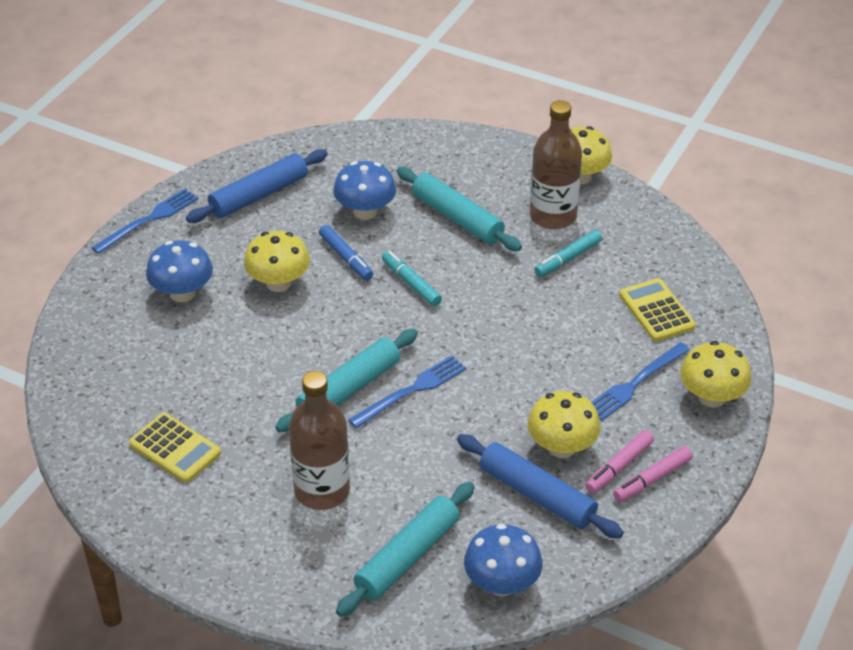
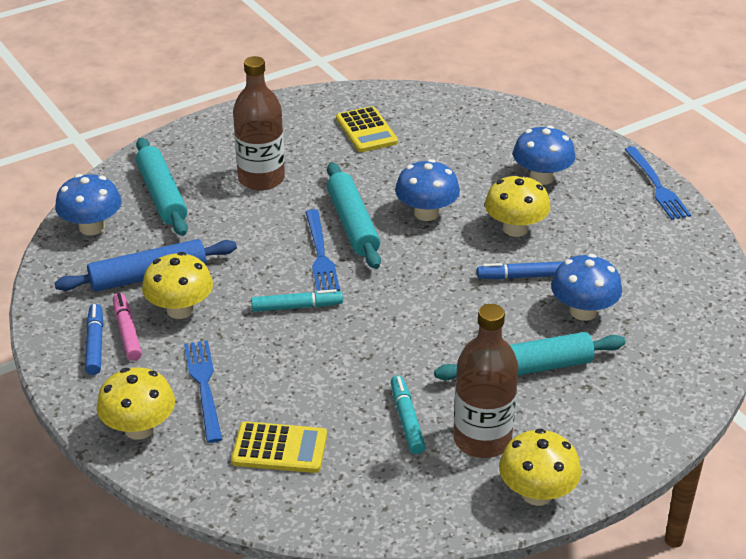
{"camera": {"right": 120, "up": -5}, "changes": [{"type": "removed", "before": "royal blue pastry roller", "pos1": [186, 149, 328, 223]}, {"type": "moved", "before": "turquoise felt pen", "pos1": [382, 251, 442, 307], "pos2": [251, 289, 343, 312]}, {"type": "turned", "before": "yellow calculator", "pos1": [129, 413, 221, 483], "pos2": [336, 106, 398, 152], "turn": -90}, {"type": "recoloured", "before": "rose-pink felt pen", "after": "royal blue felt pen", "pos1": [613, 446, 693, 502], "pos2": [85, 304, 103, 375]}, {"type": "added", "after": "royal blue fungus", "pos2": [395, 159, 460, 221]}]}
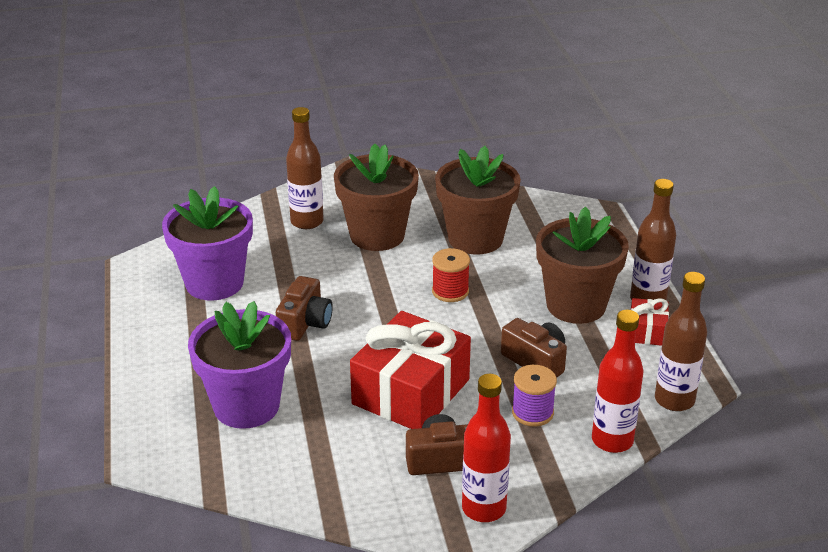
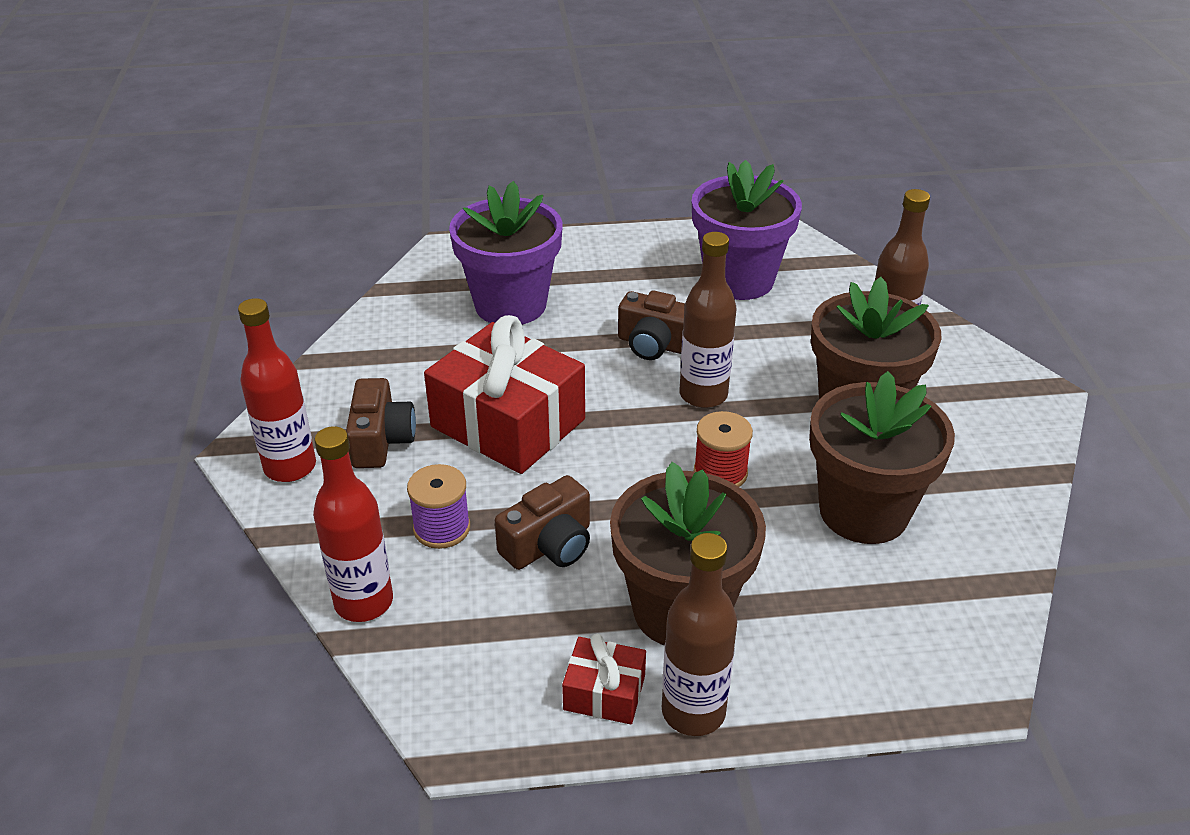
{"camera": {"right": 95, "up": 5}, "changes": [{"type": "moved", "before": "russet flask", "pos1": [655, 272, 707, 411], "pos2": [680, 232, 736, 408]}]}
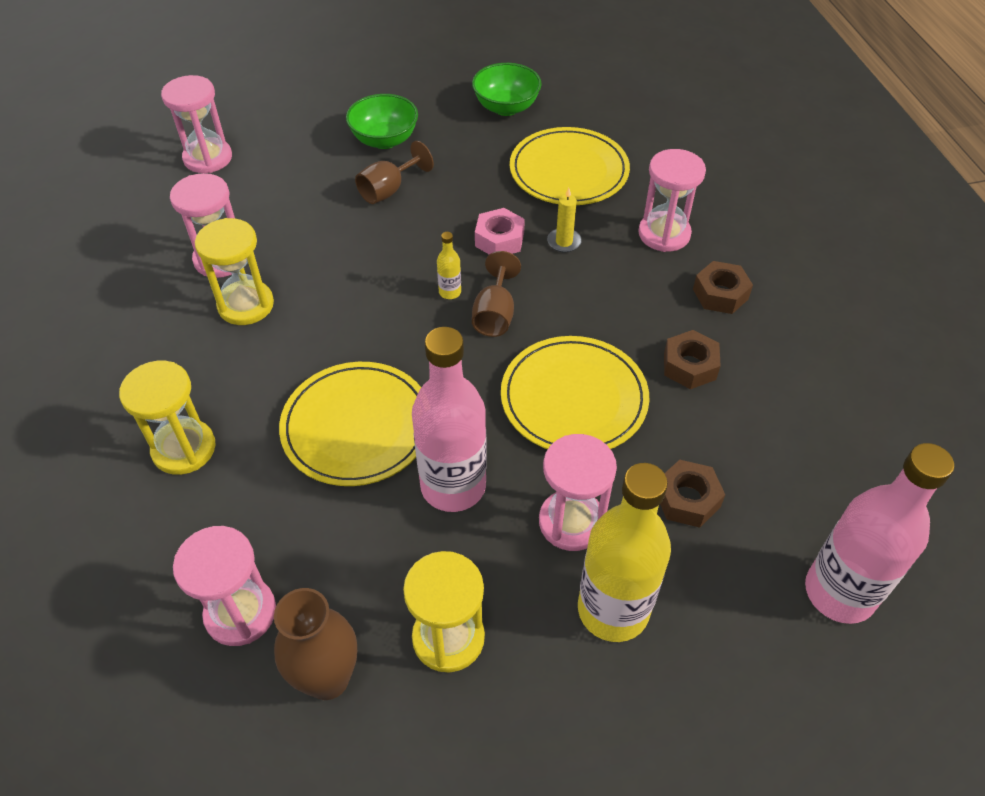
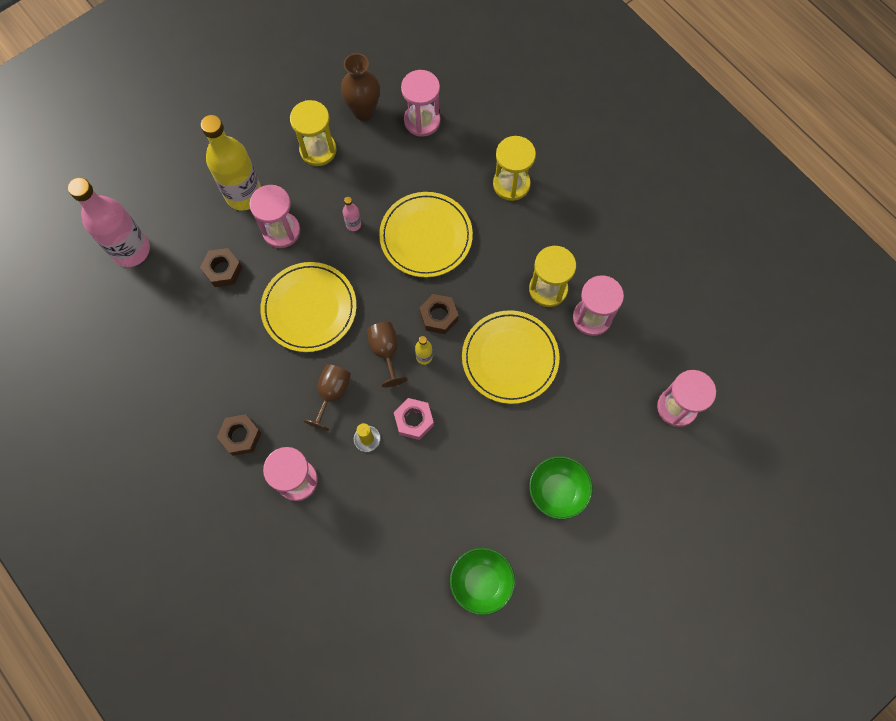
{"camera": {"right": 155, "up": 20}, "changes": [{"type": "moved", "before": "yellow dinner plate", "pos1": [510, 127, 630, 205], "pos2": [462, 310, 560, 404]}, {"type": "moved", "before": "russet wine glass", "pos1": [355, 141, 434, 204], "pos2": [303, 364, 351, 431]}, {"type": "resized", "before": "rose-pink flask", "pos1": [412, 327, 487, 512], "pos2": [343, 197, 361, 231], "scale": 0.4}, {"type": "moved", "before": "russet hexagon nut", "pos1": [664, 330, 721, 389], "pos2": [419, 294, 458, 334]}]}
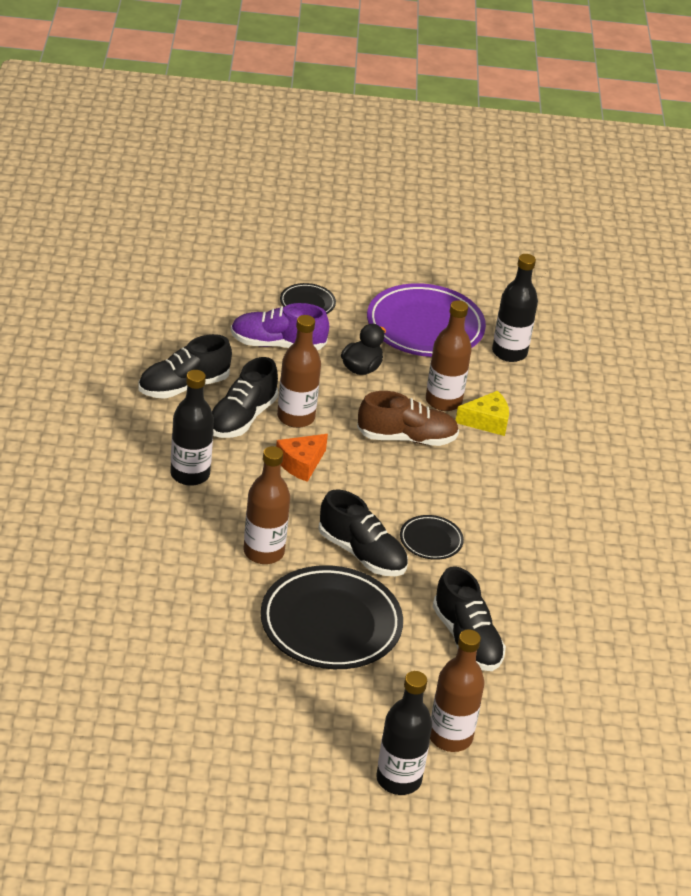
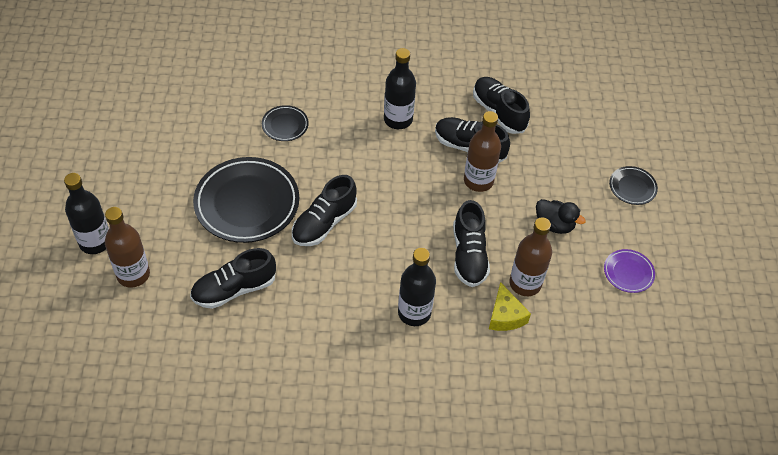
{"camera": {"right": 90, "up": 15}, "changes": [{"type": "moved", "before": "ebony flask", "pos1": [492, 254, 538, 362], "pos2": [398, 248, 436, 326]}, {"type": "resized", "before": "violet dinner plate", "pos1": [367, 283, 486, 357], "pos2": [604, 249, 655, 293], "scale": 0.47}, {"type": "removed", "before": "violet sneaker", "pos1": [231, 303, 329, 350]}, {"type": "recoloured", "before": "russet sneaker", "after": "ebony sneaker", "pos1": [357, 391, 459, 446], "pos2": [453, 200, 490, 287]}, {"type": "removed", "before": "bright orange piece of cheese", "pos1": [276, 434, 328, 482]}, {"type": "removed", "before": "russet flask", "pos1": [244, 446, 290, 564]}, {"type": "moved", "before": "ebony dinner plate", "pos1": [400, 515, 464, 560], "pos2": [262, 105, 309, 141]}]}
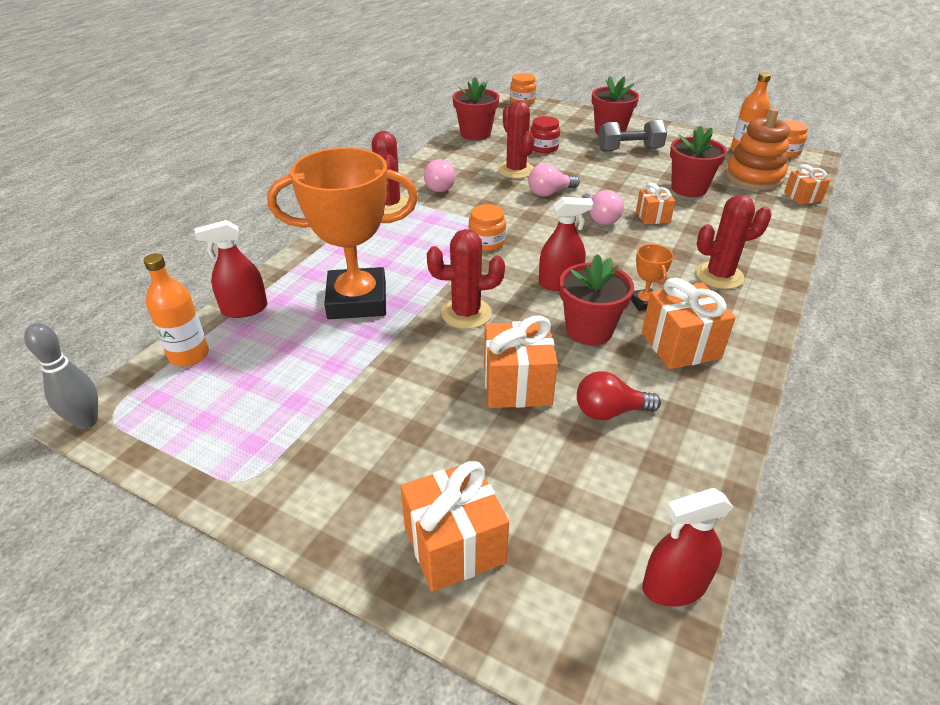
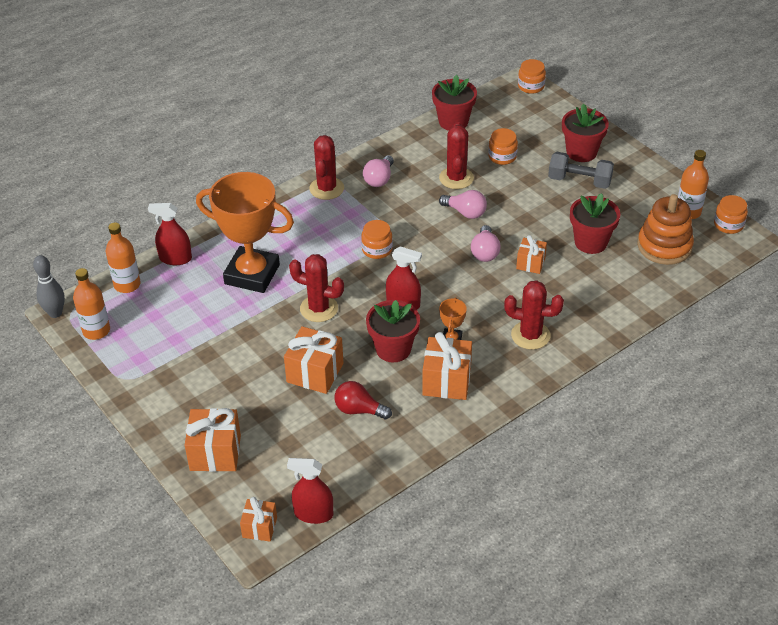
{"camera": {"right": 25, "up": 5}, "changes": [{"type": "recoloured", "before": "red preserve jar", "after": "bright orange preserve jar", "pos1": [530, 116, 560, 153], "pos2": [488, 128, 518, 165]}, {"type": "turned", "before": "rose-pink lightbulb", "pos1": [528, 164, 580, 197], "pos2": [439, 190, 487, 219], "turn": -150}, {"type": "moved", "before": "bright orange gift", "pos1": [784, 164, 830, 204], "pos2": [240, 497, 277, 542]}, {"type": "added", "after": "bright orange flask", "pos2": [73, 268, 110, 340]}]}
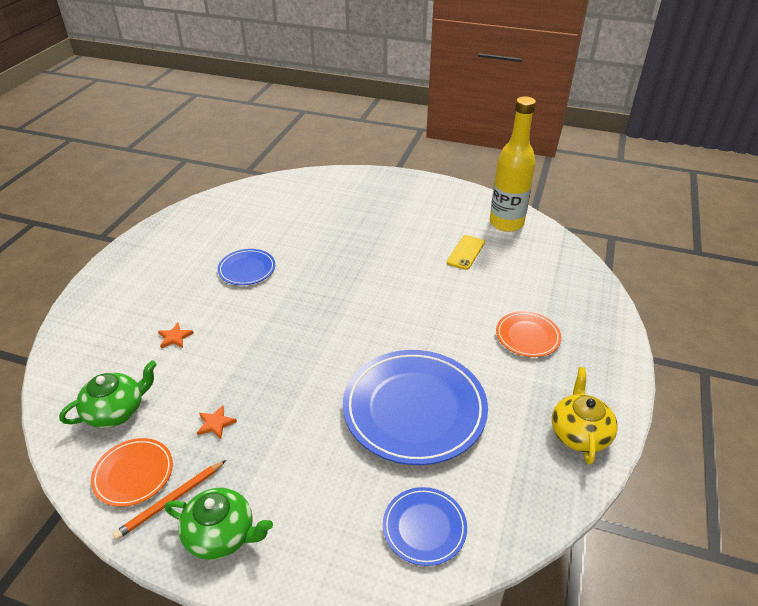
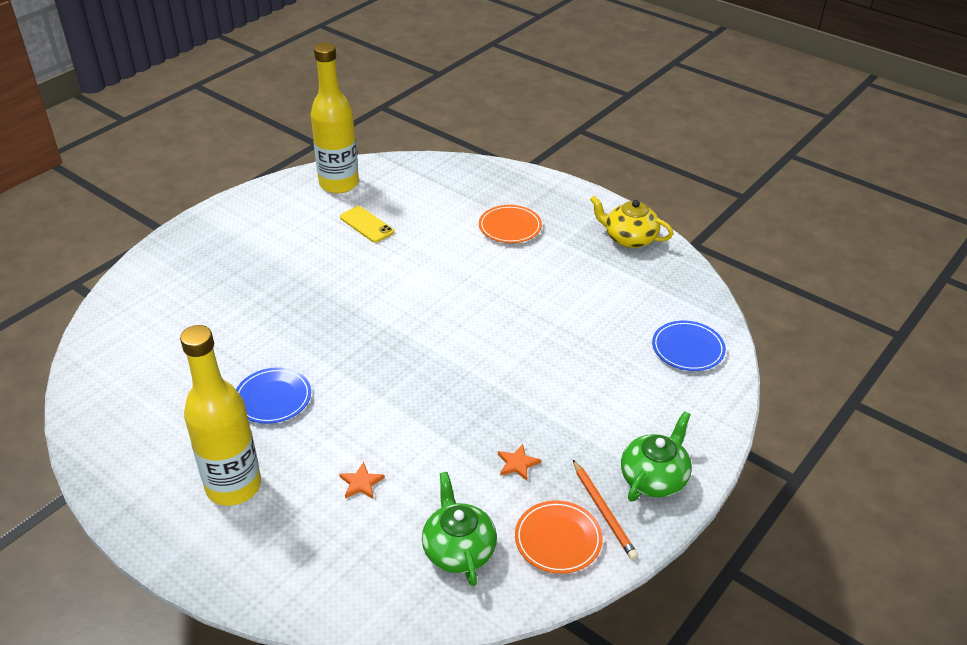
{"camera": {"right": -70, "up": 0}, "changes": [{"type": "removed", "before": "royal blue dinner plate", "pos1": [343, 350, 488, 465]}, {"type": "added", "after": "yellow flask", "pos2": [180, 325, 261, 506]}]}
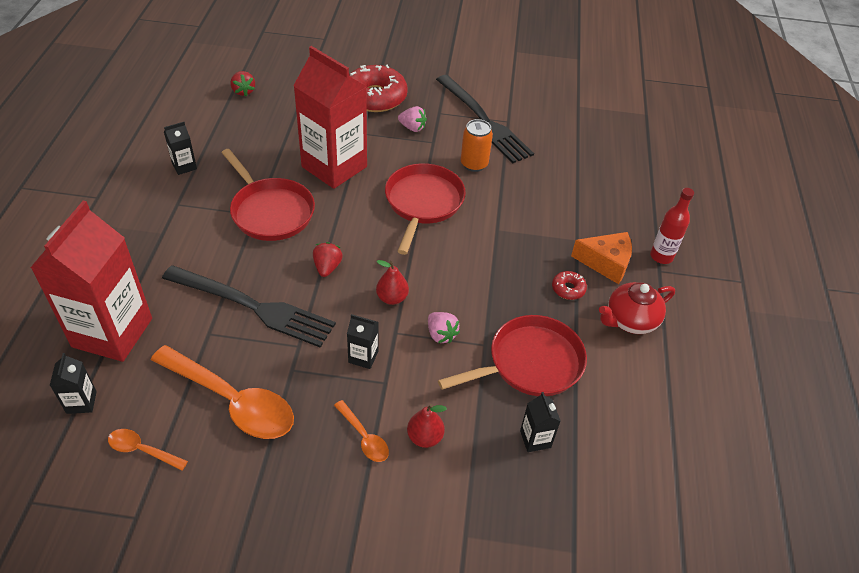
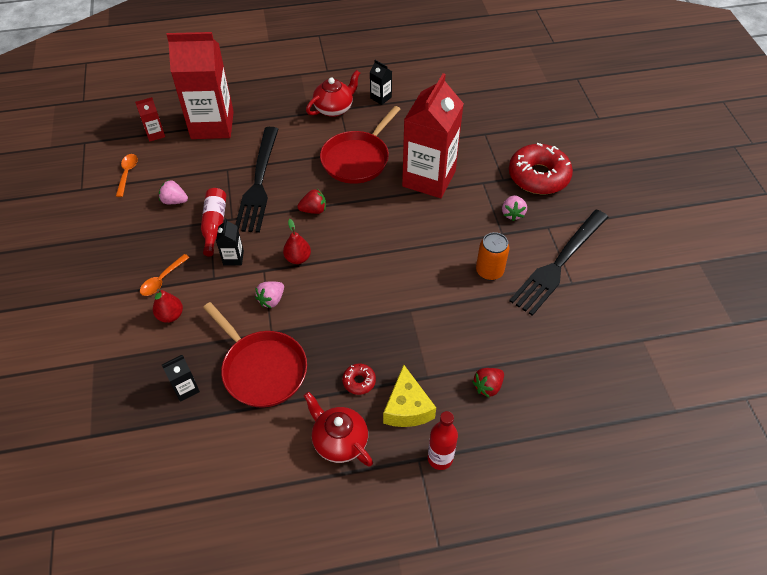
{"camera": {"right": 75, "up": 5}, "changes": [{"type": "moved", "before": "red berry", "pos1": [231, 71, 255, 96], "pos2": [472, 368, 504, 398]}, {"type": "removed", "before": "red skillet", "pos1": [385, 163, 466, 255]}, {"type": "recoloured", "before": "bright orange piece of cheese", "after": "yellow piece of cheese", "pos1": [571, 232, 632, 284], "pos2": [383, 365, 436, 427]}, {"type": "replaced", "before": "bright orange tablespoon", "after": "rose-pink berry", "pos1": [151, 345, 294, 439], "pos2": [159, 180, 188, 204]}, {"type": "recoloured", "before": "ebony juice carton", "after": "red juice carton", "pos1": [50, 353, 97, 414], "pos2": [135, 97, 165, 142]}, {"type": "added", "after": "red teapot", "pos2": [306, 70, 360, 117]}, {"type": "added", "after": "red flask", "pos2": [201, 188, 226, 257]}]}
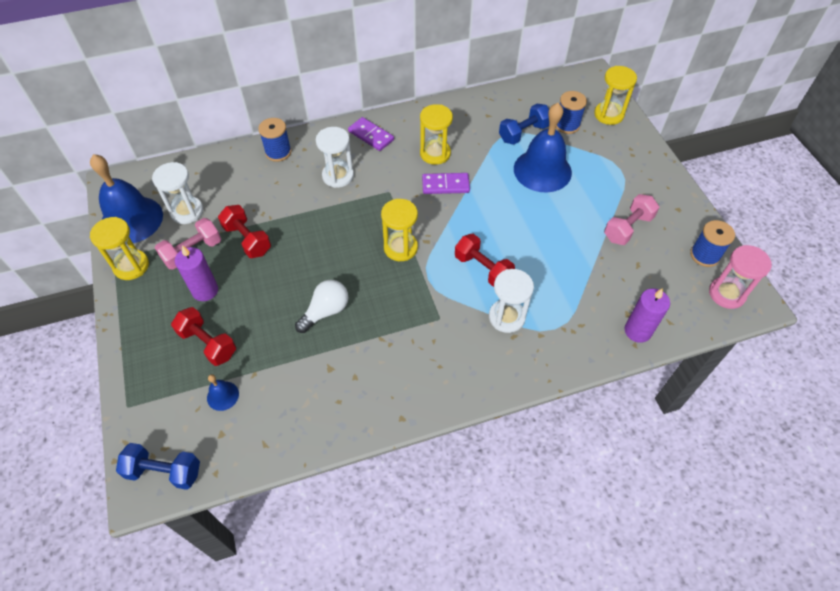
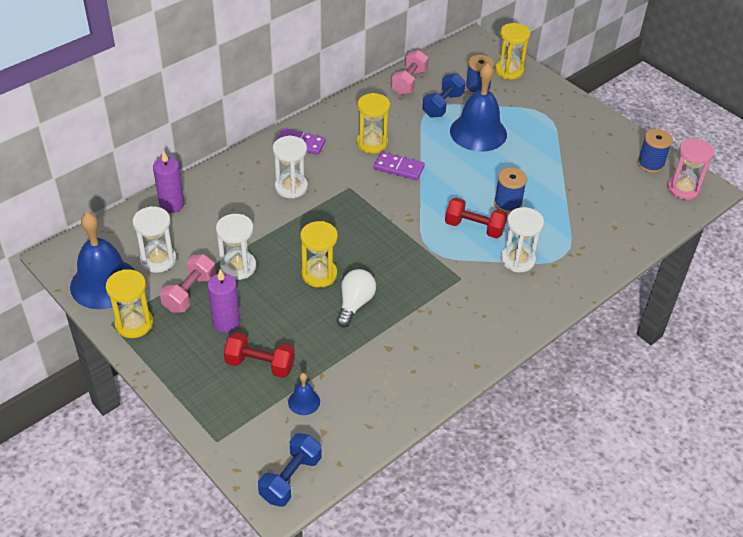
{"camera": {"right": -25, "up": -10}, "changes": [{"type": "moved", "before": "royal blue bobbin", "pos1": [258, 118, 291, 162], "pos2": [494, 168, 527, 213]}, {"type": "turned", "before": "violet domino piece", "pos1": [422, 173, 470, 194], "pos2": [374, 152, 425, 180], "turn": 45}, {"type": "moved", "before": "rose-pink free weight", "pos1": [604, 194, 660, 245], "pos2": [391, 50, 429, 95]}, {"type": "moved", "before": "yellow sandglass", "pos1": [381, 199, 418, 261], "pos2": [300, 221, 338, 288]}, {"type": "replaced", "before": "red free weight", "after": "white sandglass", "pos1": [218, 205, 271, 258], "pos2": [216, 214, 256, 280]}, {"type": "moved", "before": "violet wax candle", "pos1": [624, 288, 670, 343], "pos2": [153, 150, 184, 213]}, {"type": "turned", "before": "royal blue free weight", "pos1": [116, 443, 200, 490], "pos2": [258, 433, 322, 507], "turn": -45}]}
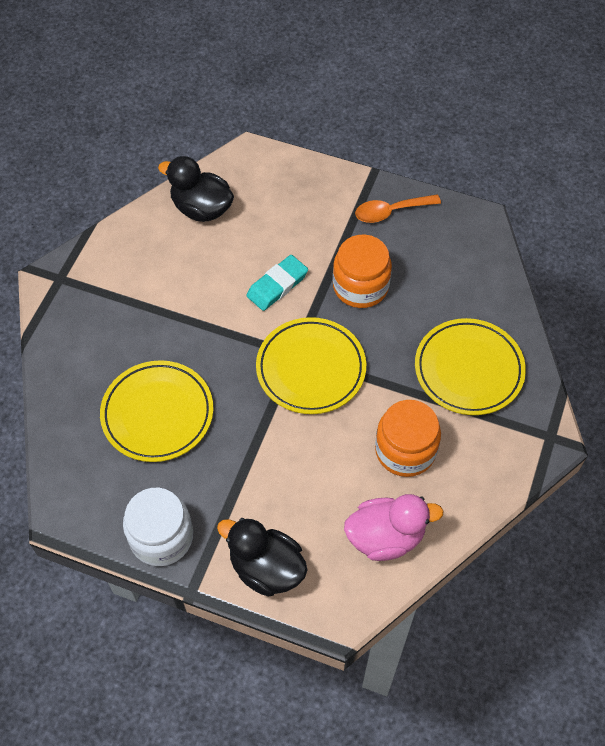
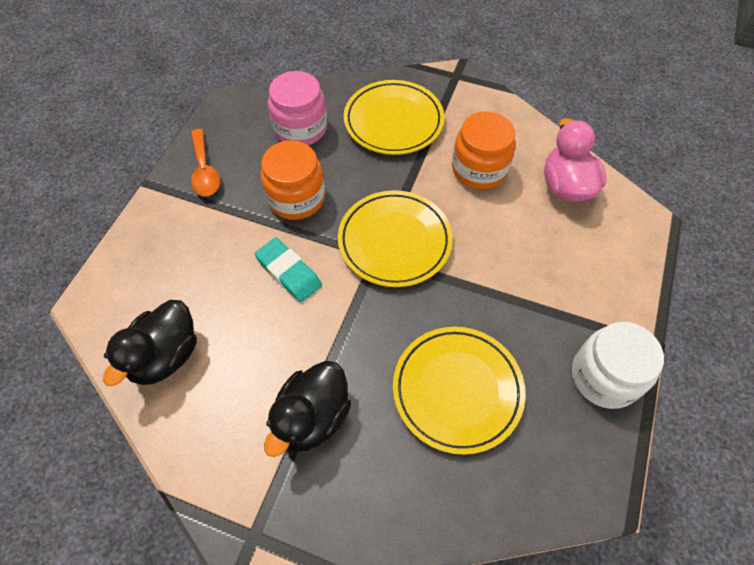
{"camera": {"right": -90, "up": 0}, "changes": [{"type": "moved", "before": "ebony duck", "pos1": [217, 518, 307, 597], "pos2": [264, 361, 352, 457]}, {"type": "added", "after": "rose-pink preserve jar", "pos2": [268, 71, 327, 145]}]}
